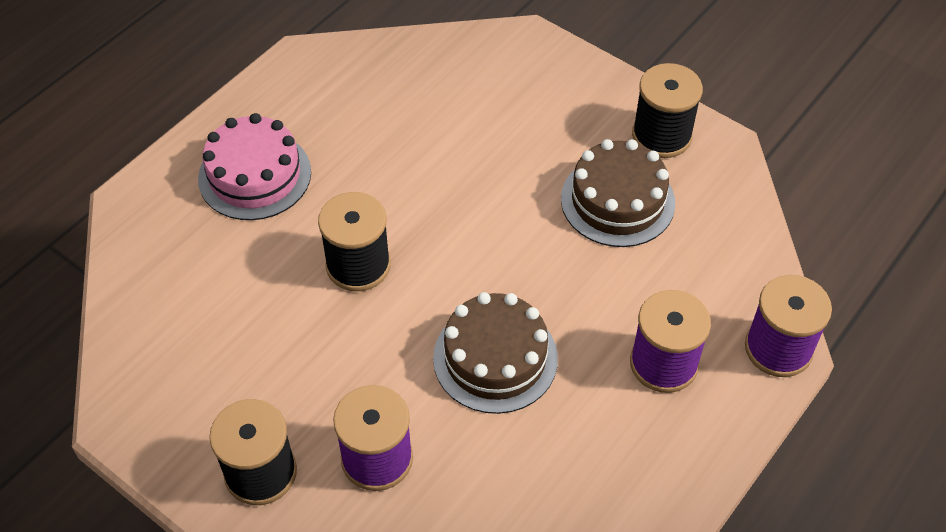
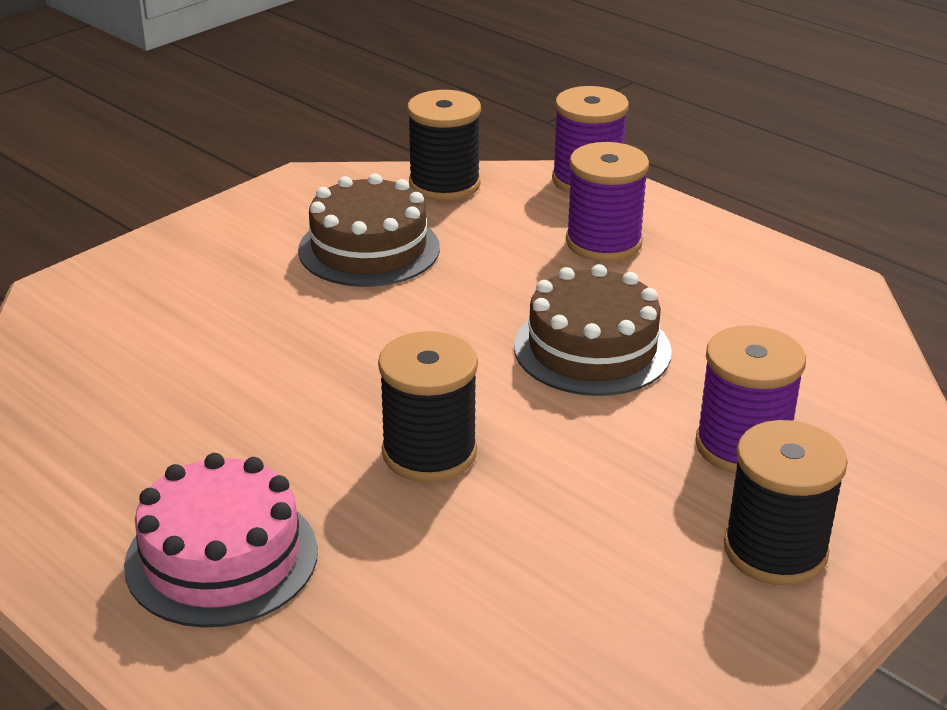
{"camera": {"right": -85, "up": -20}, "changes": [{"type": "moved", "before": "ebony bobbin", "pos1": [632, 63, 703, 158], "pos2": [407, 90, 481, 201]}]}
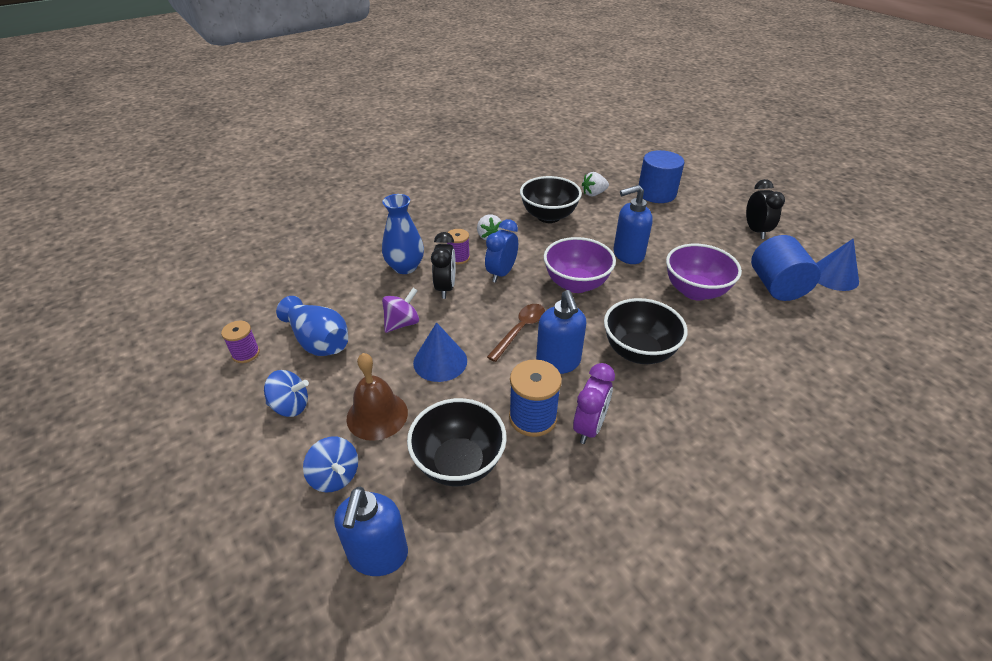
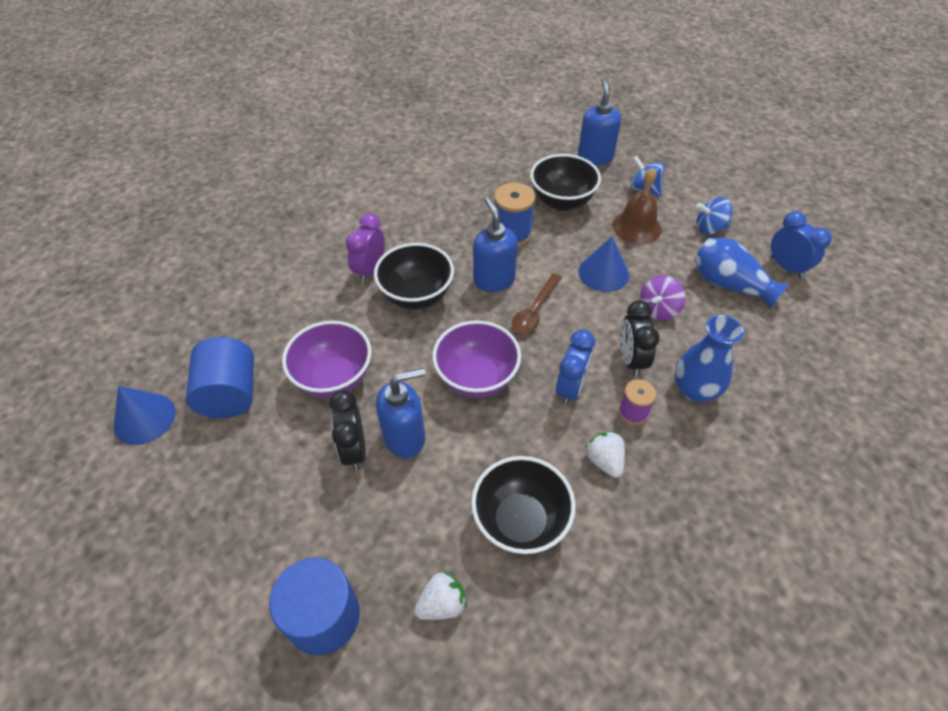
{"camera": {"right": 175, "up": 10}, "changes": [{"type": "moved", "before": "ebony bedside clock", "pos1": [746, 179, 785, 239], "pos2": [329, 390, 366, 471]}, {"type": "replaced", "before": "violet bobbin", "after": "royal blue bedside clock", "pos1": [221, 321, 260, 363], "pos2": [771, 211, 832, 279]}, {"type": "moved", "before": "violet bedside clock", "pos1": [573, 363, 615, 444], "pos2": [346, 213, 385, 283]}]}
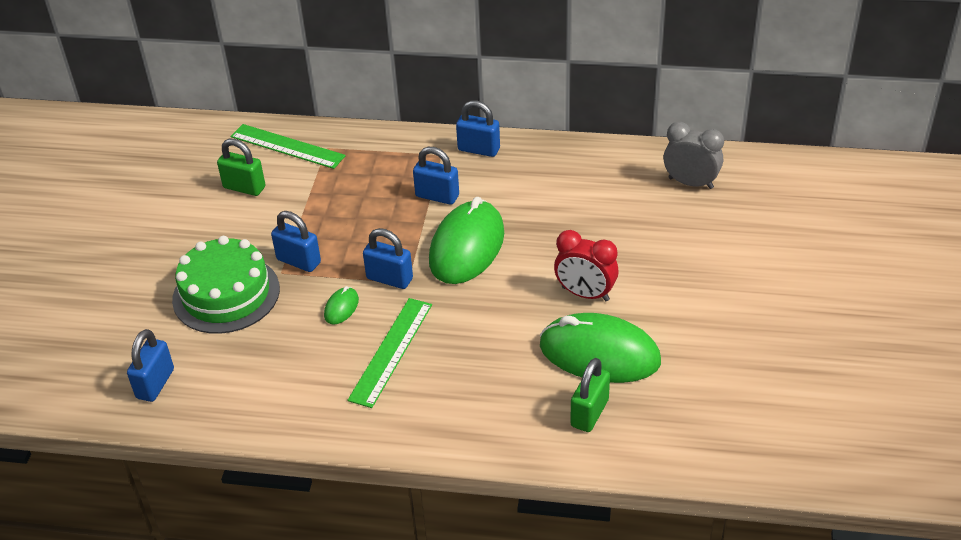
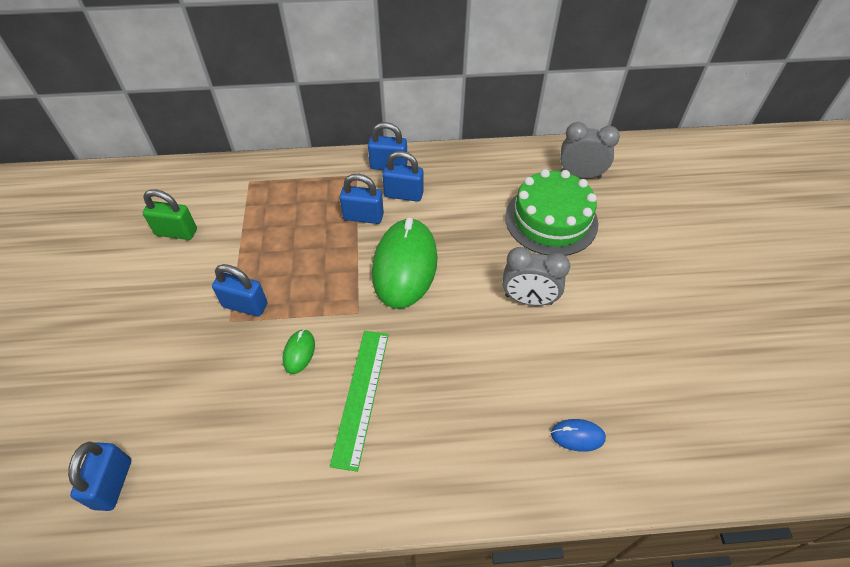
{"camera": {"right": -15, "up": 10}, "changes": [{"type": "removed", "before": "green straightedge", "pos1": [231, 124, 346, 169]}, {"type": "moved", "before": "royal blue small lock", "pos1": [363, 228, 413, 289], "pos2": [382, 151, 424, 202]}, {"type": "recoloured", "before": "red bedside clock", "after": "grey bedside clock", "pos1": [554, 230, 619, 301], "pos2": [502, 247, 570, 306]}, {"type": "moved", "before": "green gateau", "pos1": [172, 236, 280, 334], "pos2": [505, 169, 598, 256]}, {"type": "removed", "before": "green mouse", "pos1": [540, 313, 661, 383]}, {"type": "replaced", "before": "green small lock", "after": "royal blue mouse", "pos1": [570, 358, 610, 432], "pos2": [551, 419, 606, 452]}]}
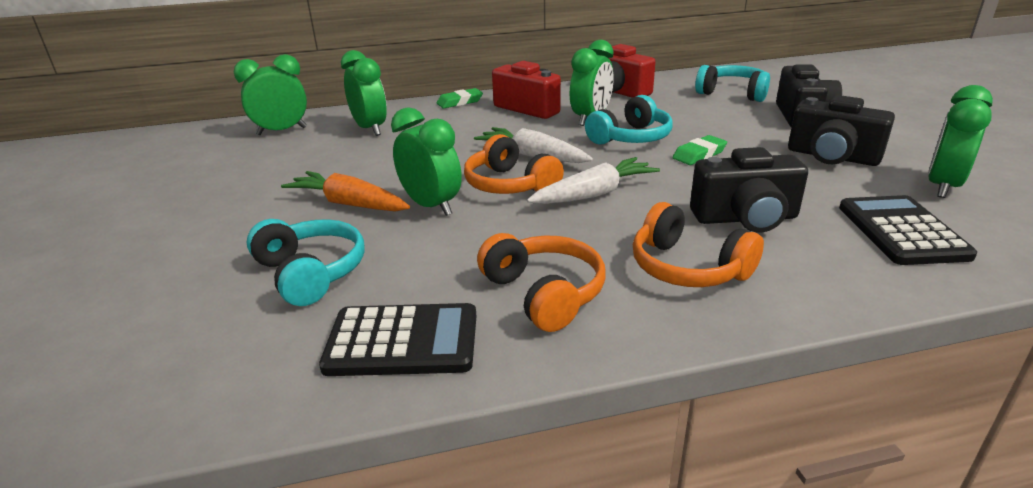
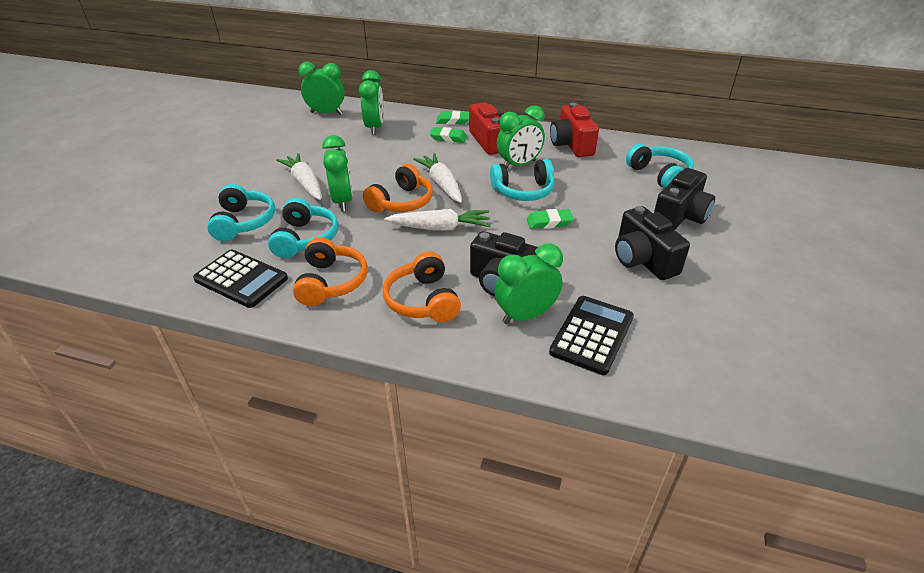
{"camera": {"right": 30, "up": 10}, "changes": [{"type": "moved", "before": "green bedside clock", "pos1": [928, 85, 993, 198], "pos2": [495, 243, 563, 324]}, {"type": "turned", "before": "bright orange over-ear headphones", "pos1": [464, 134, 564, 194], "pos2": [363, 164, 433, 212], "turn": -135}, {"type": "recoloured", "before": "bright orange carrot", "after": "white carrot", "pos1": [281, 171, 410, 212], "pos2": [276, 153, 321, 200]}, {"type": "added", "after": "green pencil eraser", "pos2": [430, 127, 467, 143]}, {"type": "added", "after": "turquoise over-ear headphones", "pos2": [268, 198, 338, 258]}]}
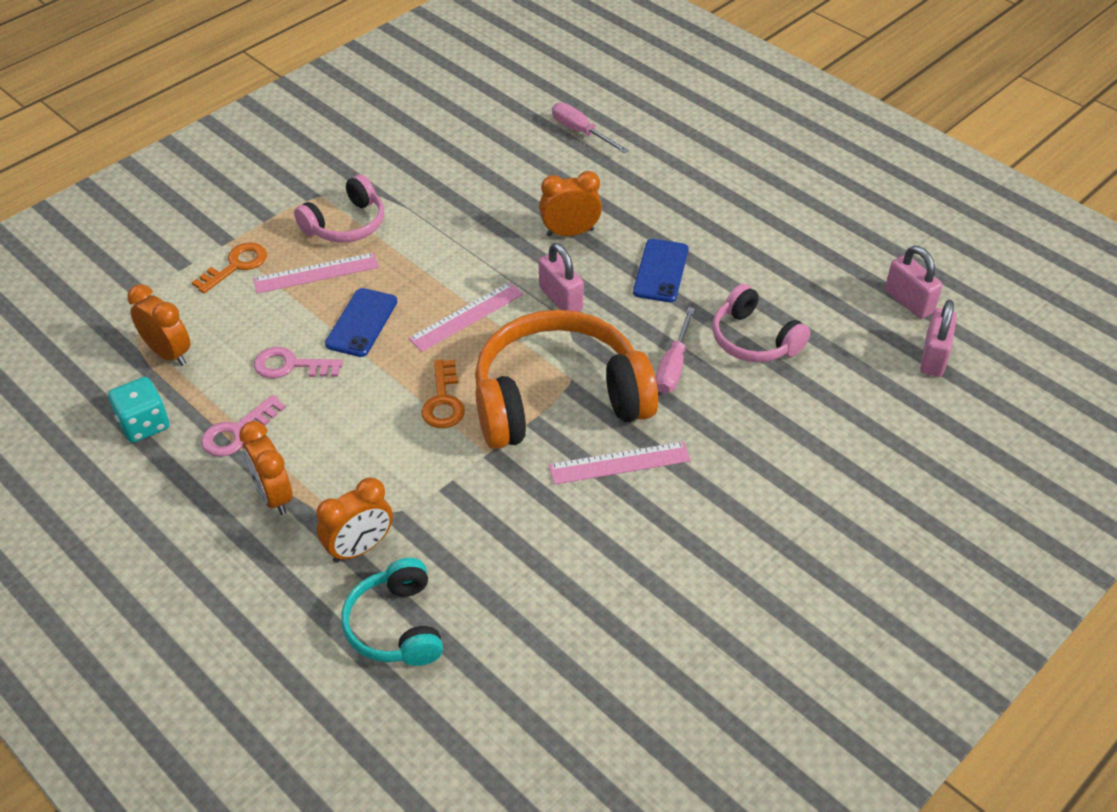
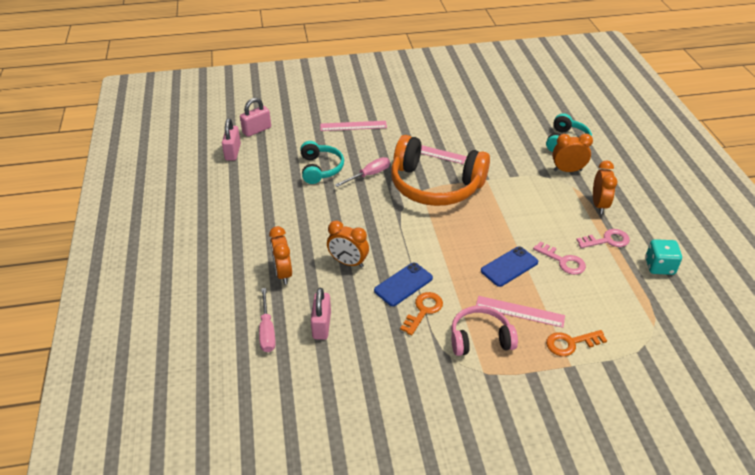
{"camera": {"right": -145, "up": -5}, "changes": [{"type": "moved", "before": "royal blue mobile phone", "pos1": [633, 239, 689, 302], "pos2": [374, 263, 433, 306]}, {"type": "moved", "before": "rose-pink small lock", "pos1": [539, 243, 584, 312], "pos2": [311, 288, 331, 340]}, {"type": "moved", "before": "rose-pink straightedge", "pos1": [408, 282, 523, 352], "pos2": [320, 121, 387, 131]}, {"type": "moved", "before": "bright orange bedside clock", "pos1": [127, 284, 190, 366], "pos2": [269, 226, 292, 284]}, {"type": "recoloured", "before": "rose-pink over-ear headphones", "after": "turquoise over-ear headphones", "pos1": [712, 284, 811, 362], "pos2": [300, 141, 344, 184]}, {"type": "moved", "before": "bright orange key", "pos1": [421, 359, 465, 428], "pos2": [400, 292, 443, 335]}]}
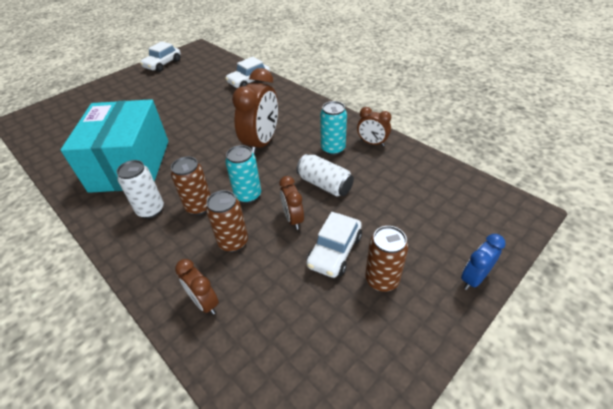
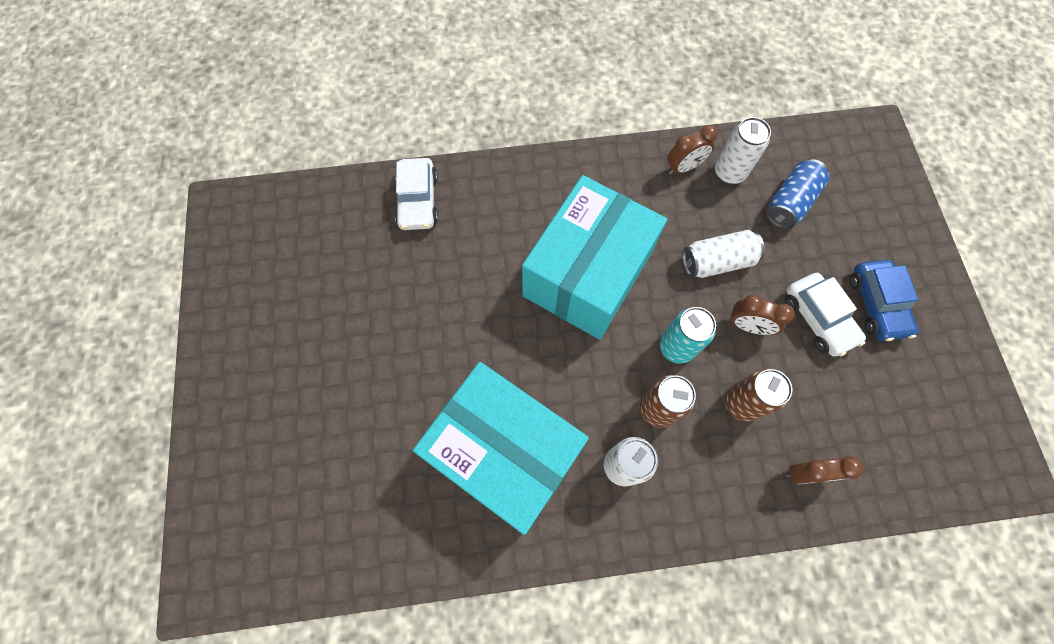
{"camera": {"right": -55, "up": 25}, "changes": [{"type": "removed", "before": "white automobile", "pos1": [140, 41, 181, 72]}, {"type": "replaced", "before": "russet bedside clock", "after": "turquoise box", "pos1": [232, 68, 278, 155], "pos2": [522, 175, 667, 340]}, {"type": "removed", "before": "turquoise soda can", "pos1": [320, 101, 347, 155]}, {"type": "replaced", "before": "russet soda can", "after": "royal blue automobile", "pos1": [365, 226, 408, 292], "pos2": [849, 260, 919, 341]}, {"type": "removed", "before": "royal blue bedside clock", "pos1": [461, 234, 505, 290]}, {"type": "added", "after": "white soda can", "pos2": [715, 117, 771, 184]}, {"type": "added", "after": "royal blue soda can", "pos2": [767, 159, 829, 229]}]}
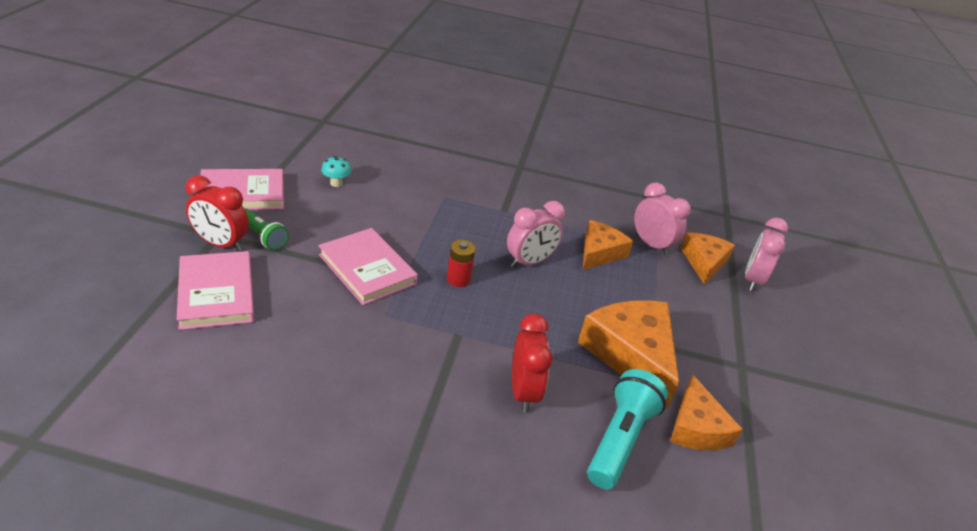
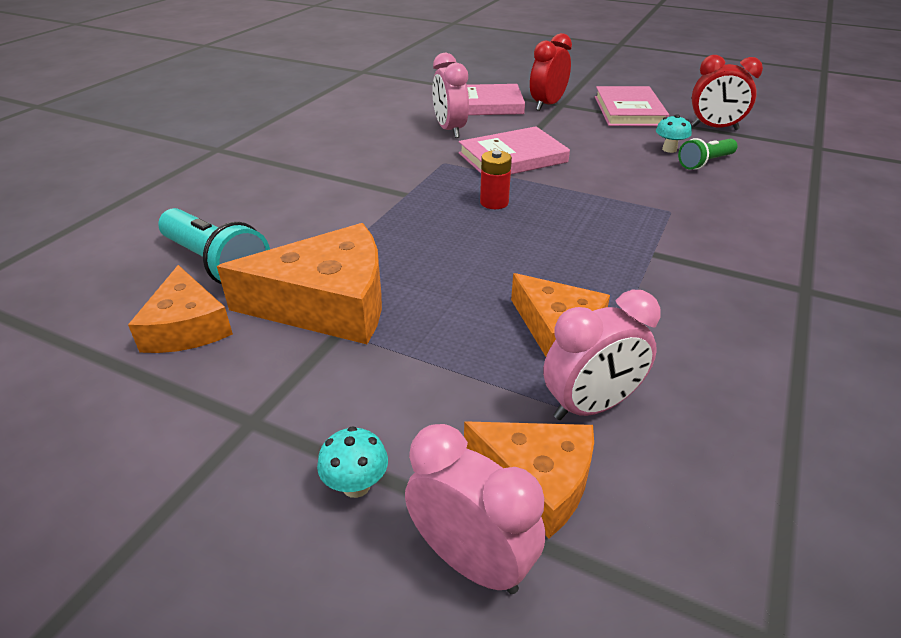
{"camera": {"right": 110, "up": 0}, "changes": [{"type": "moved", "before": "rose-pink bedside clock", "pos1": [507, 201, 565, 268], "pos2": [432, 53, 469, 138]}, {"type": "moved", "before": "green flashlight", "pos1": [245, 208, 289, 250], "pos2": [678, 138, 738, 170]}, {"type": "moved", "before": "red bedside clock", "pos1": [512, 314, 553, 413], "pos2": [691, 55, 763, 130]}, {"type": "turned", "before": "bright orange piece of cheese", "pos1": [670, 375, 743, 450], "pos2": [128, 265, 233, 353], "turn": -120}, {"type": "added", "after": "turquoise fungus", "pos2": [317, 426, 388, 498]}]}
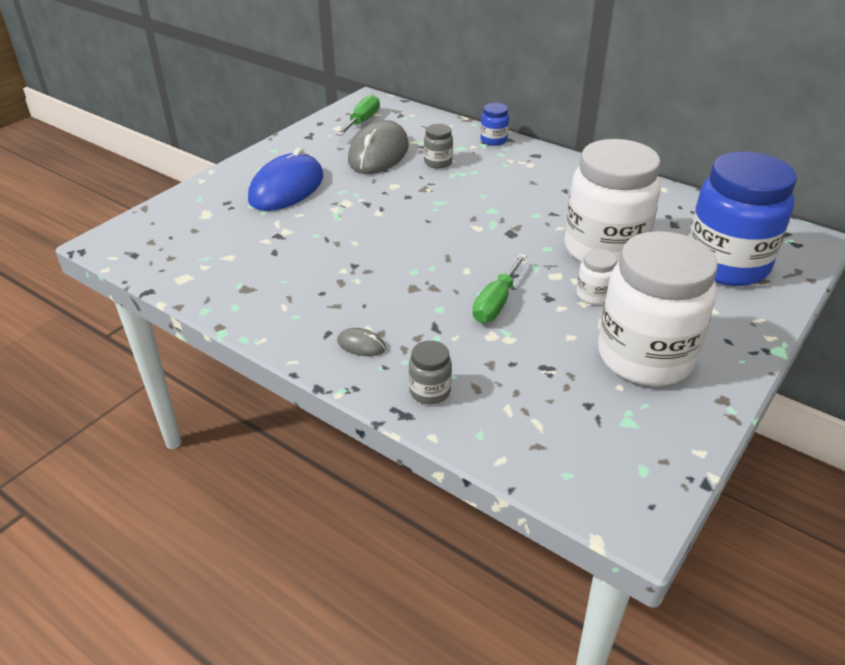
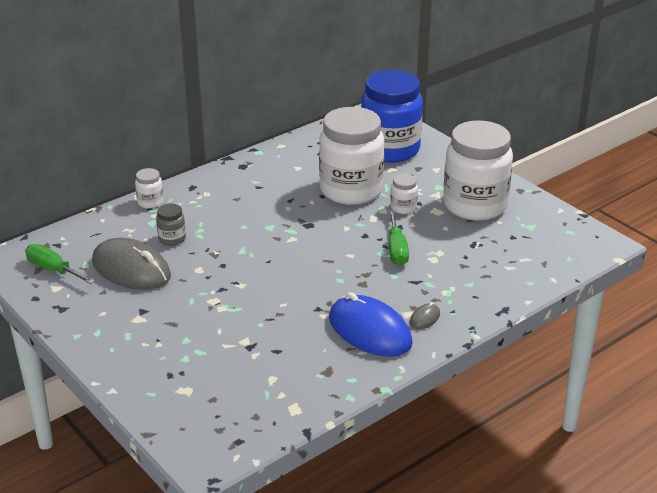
{"camera": {"right": -75, "up": -5}, "changes": [{"type": "recoloured", "before": "royal blue preserve jar", "after": "white preserve jar", "pos1": [480, 103, 509, 146], "pos2": [135, 168, 164, 209]}, {"type": "moved", "before": "royal blue mouse", "pos1": [248, 148, 323, 211], "pos2": [329, 292, 412, 357]}, {"type": "turned", "before": "green flat screwdriver", "pos1": [472, 254, 527, 323], "pos2": [389, 210, 409, 265], "turn": 45}, {"type": "removed", "before": "grey preserve jar", "pos1": [409, 340, 452, 404]}]}
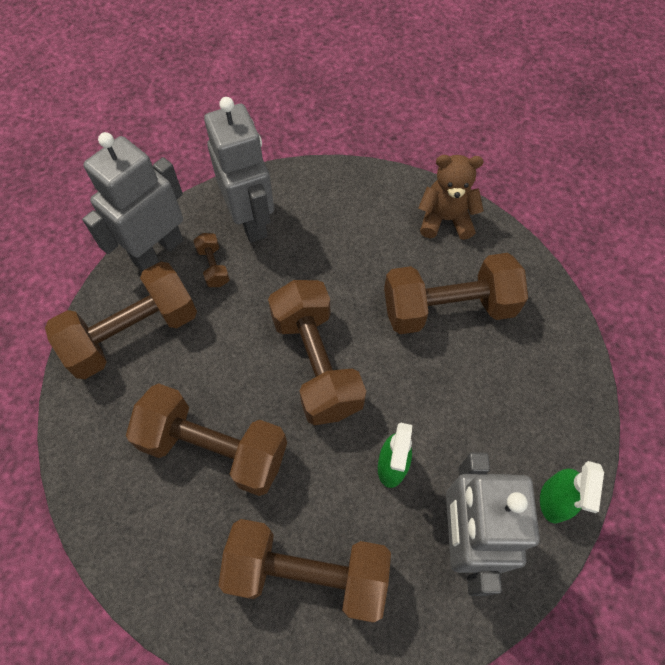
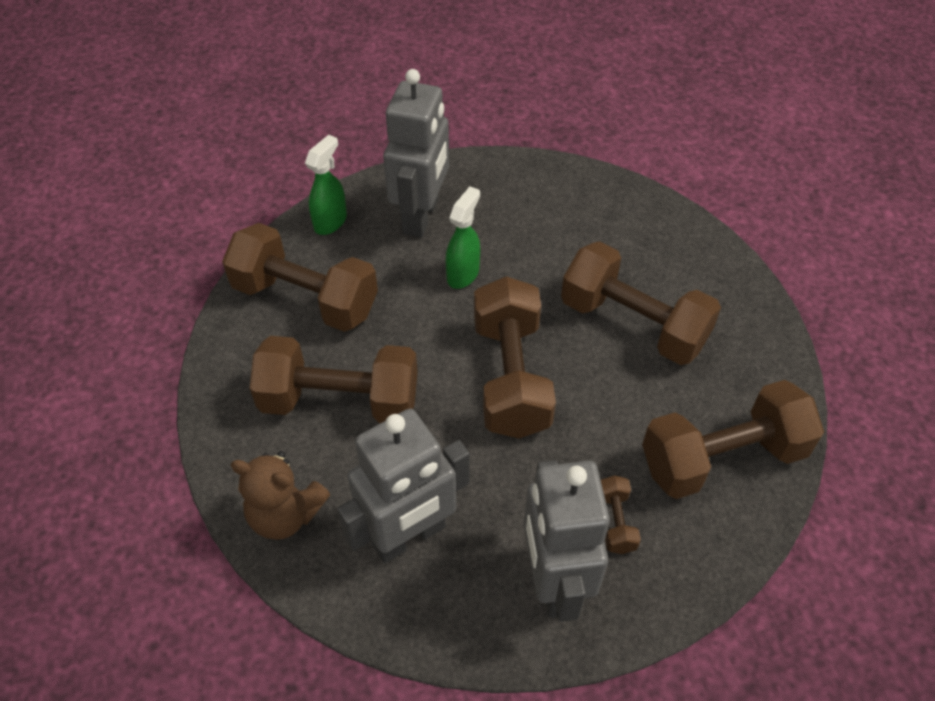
{"camera": {"right": -165, "up": -10}, "changes": [{"type": "moved", "before": "grey toy robot", "pos1": [82, 132, 183, 271], "pos2": [337, 409, 470, 563]}, {"type": "moved", "before": "russet free weight", "pos1": [218, 519, 391, 622], "pos2": [222, 223, 378, 332]}]}
